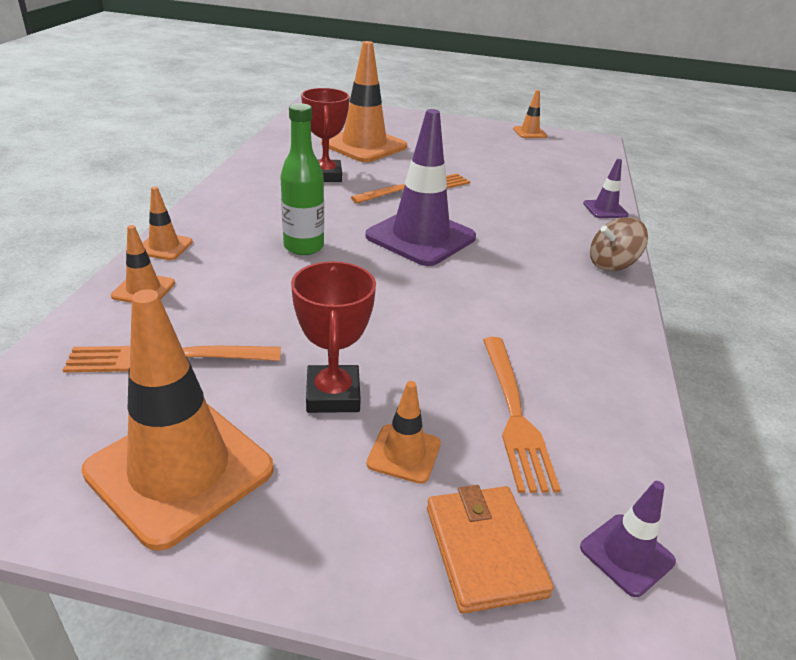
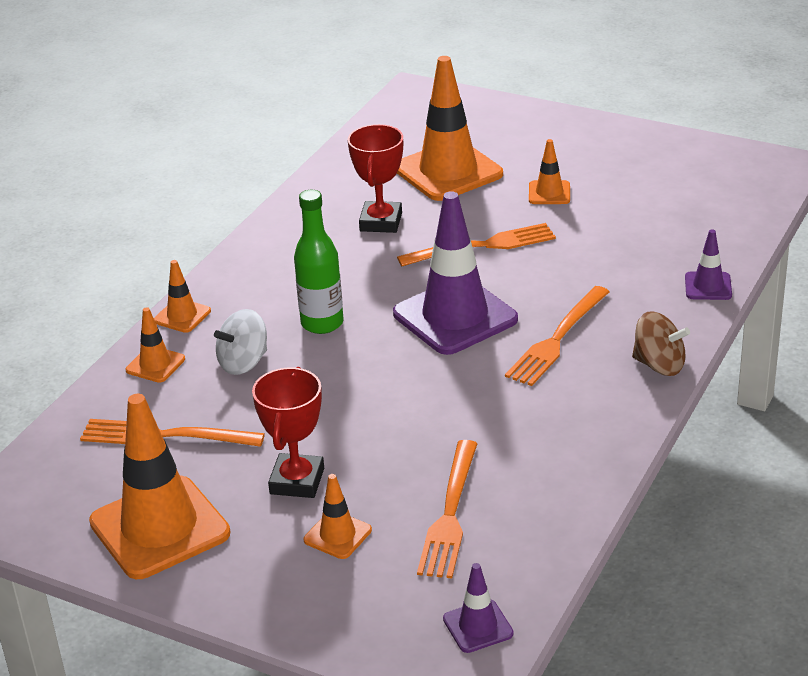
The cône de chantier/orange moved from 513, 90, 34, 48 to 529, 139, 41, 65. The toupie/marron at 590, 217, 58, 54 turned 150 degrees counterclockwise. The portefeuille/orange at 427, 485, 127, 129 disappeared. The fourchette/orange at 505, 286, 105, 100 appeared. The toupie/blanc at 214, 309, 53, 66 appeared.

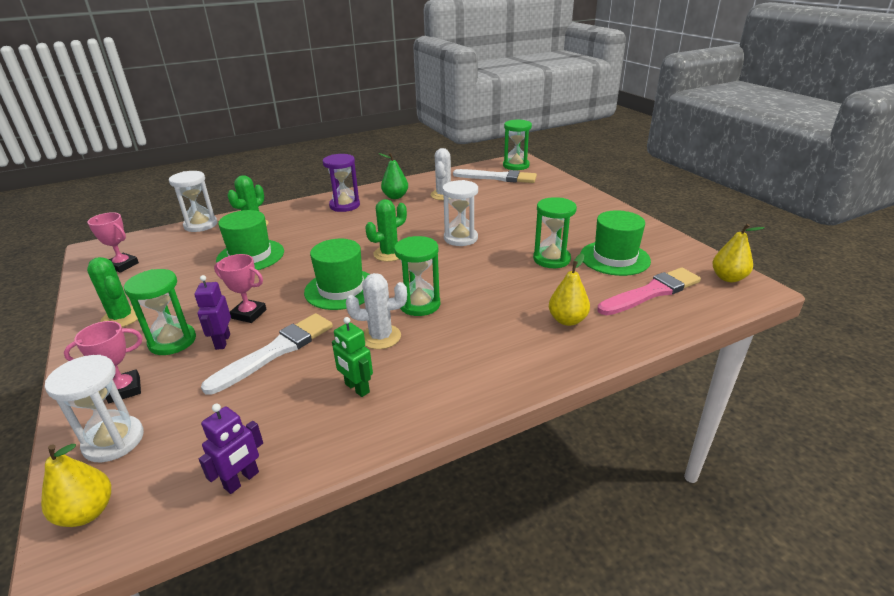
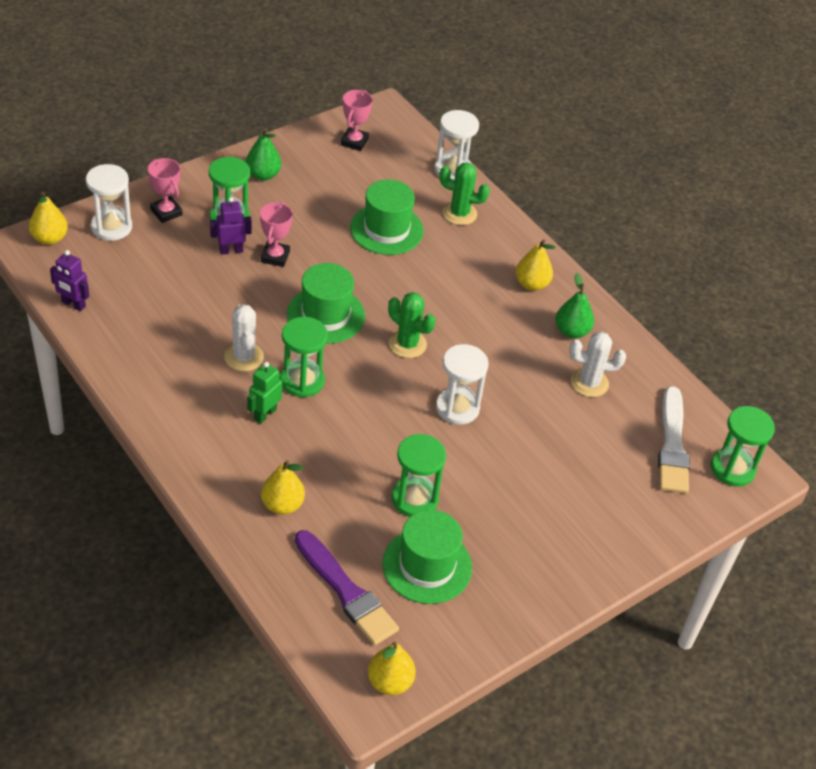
The sablier/violet at 323, 154, 37, 58 was replaced by the poire/jaune at 516, 239, 40, 52. The cactus/vert at 87, 257, 51, 70 was replaced by the poire/vert at 246, 129, 35, 52. The pinceau/rose at 597, 268, 104, 47 became the pinceau/violet at 295, 530, 104, 115. The pinceau/blanc at 201, 313, 132, 82 disappeared. The robot/vert moved from 332, 317, 41, 80 to 247, 362, 35, 62.

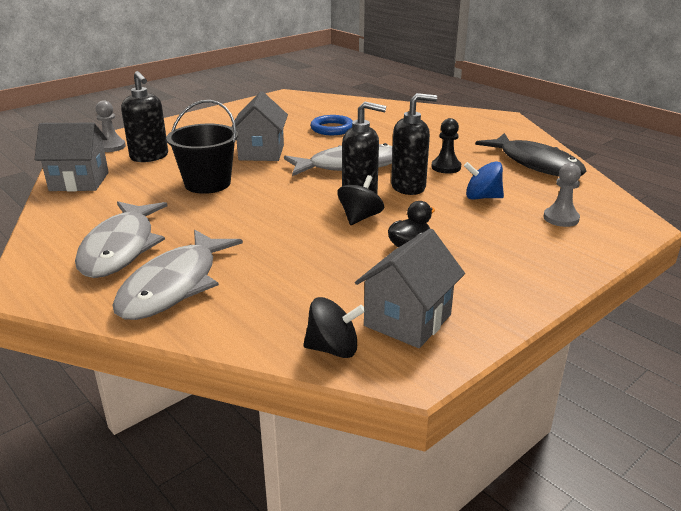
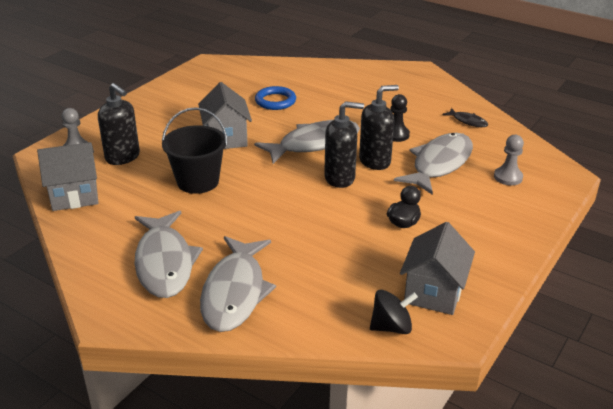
The poisson/noir at 475, 133, 112, 43 changed to 0.45 times the size. The toupie/bleu at 464, 161, 40, 38 was replaced by the poisson/gris at 394, 133, 79, 62. The toupie/noir at 338, 175, 46, 50 disappeared.

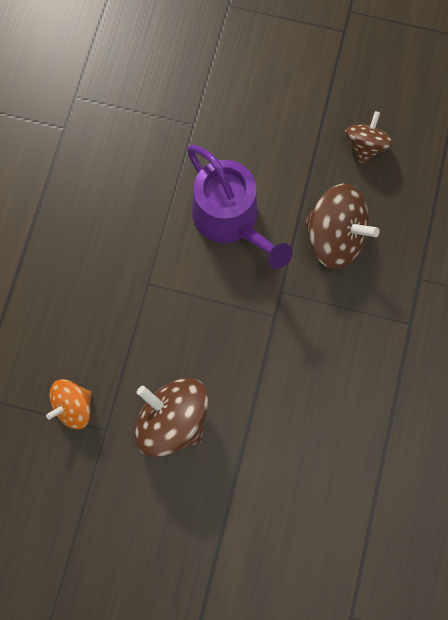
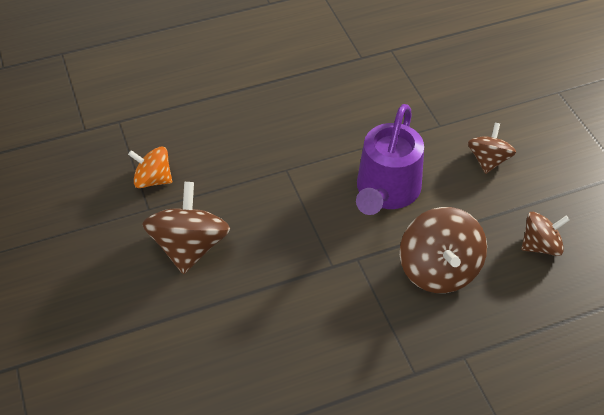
The toupie/marron at 468, 123, 48, 51 appeared.

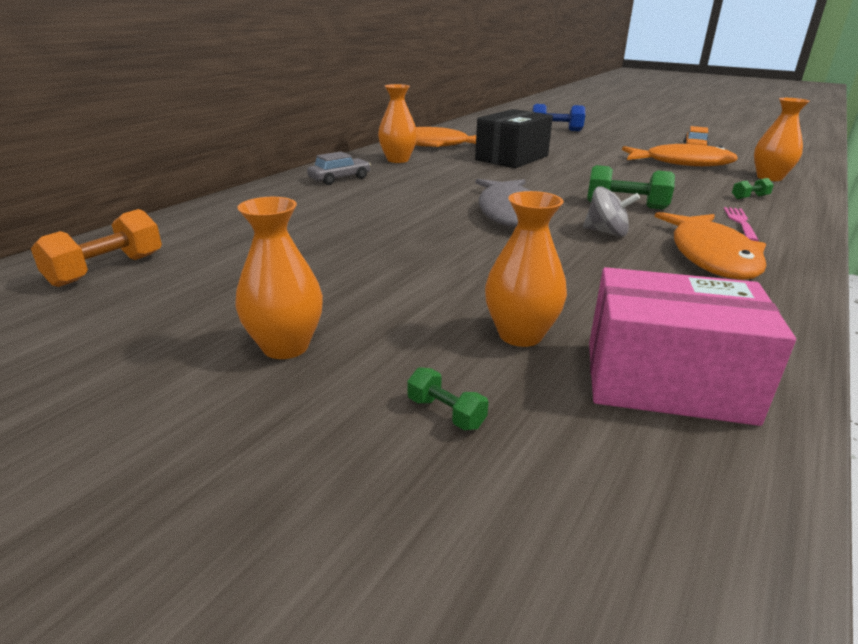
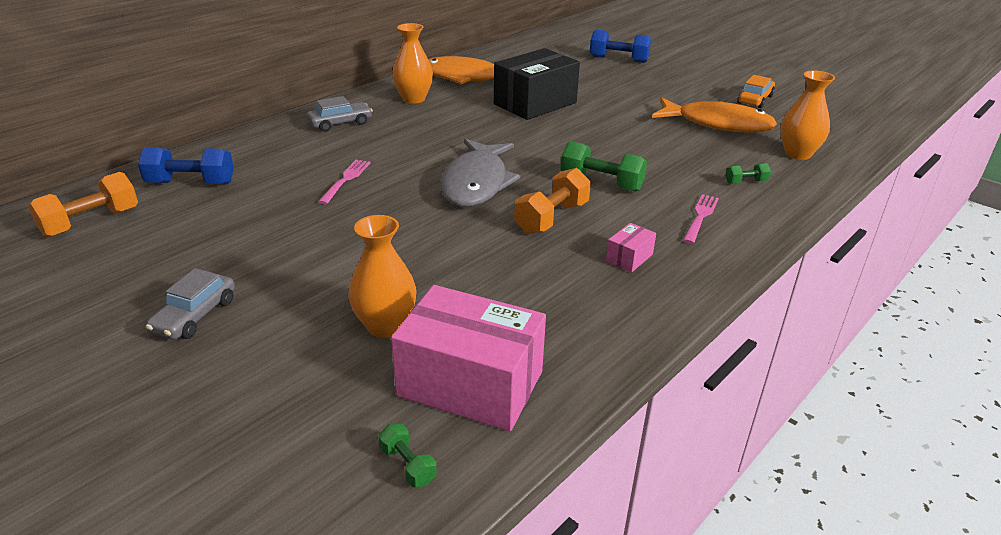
The toupie/gris at 583, 186, 57, 51 was replaced by the haltère/orange at 514, 168, 77, 66. The vase/orange at 235, 197, 88, 162 was replaced by the voiture/gris at 146, 268, 89, 72. The poisson/orange at 655, 212, 112, 68 was replaced by the boîte/rose at 606, 223, 50, 49. The haltère/vert moved from 407, 367, 82, 63 to 378, 424, 59, 63. The haltère/bleu at 138, 147, 96, 37 appeared. The fourchette/rose at 318, 160, 53, 44 appeared.

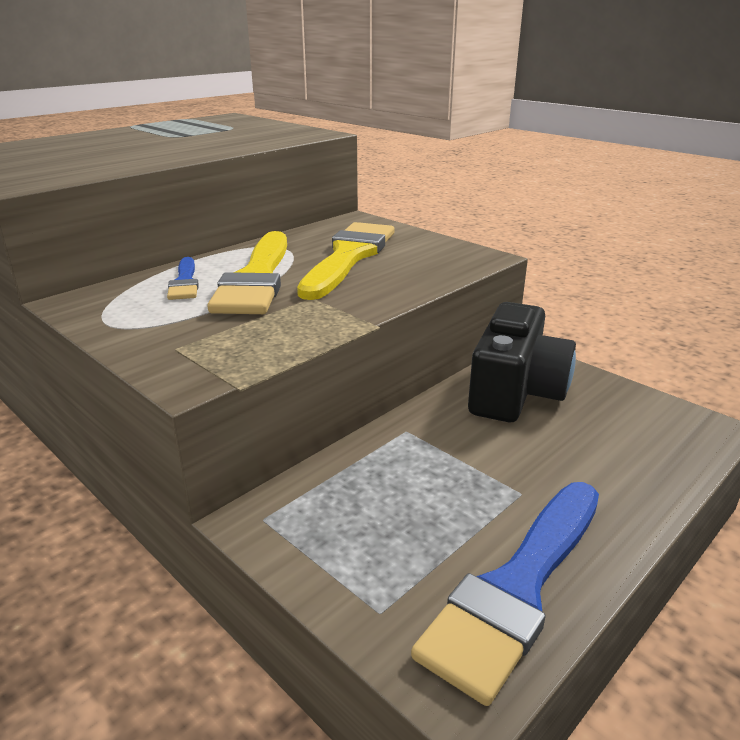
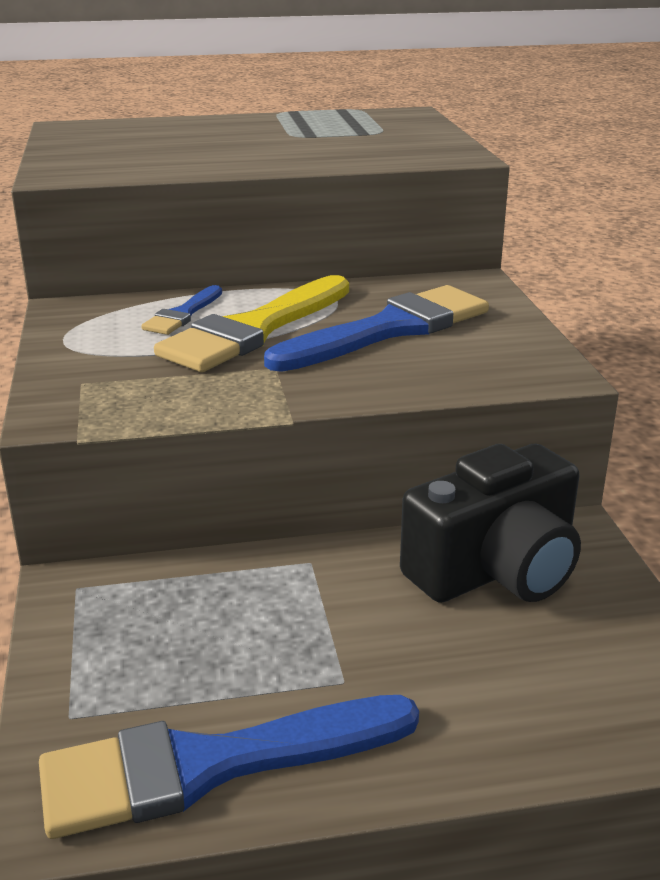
The pinceau/jaune at 297, 222, 97, 78 became the pinceau/bleu at 264, 285, 225, 87.

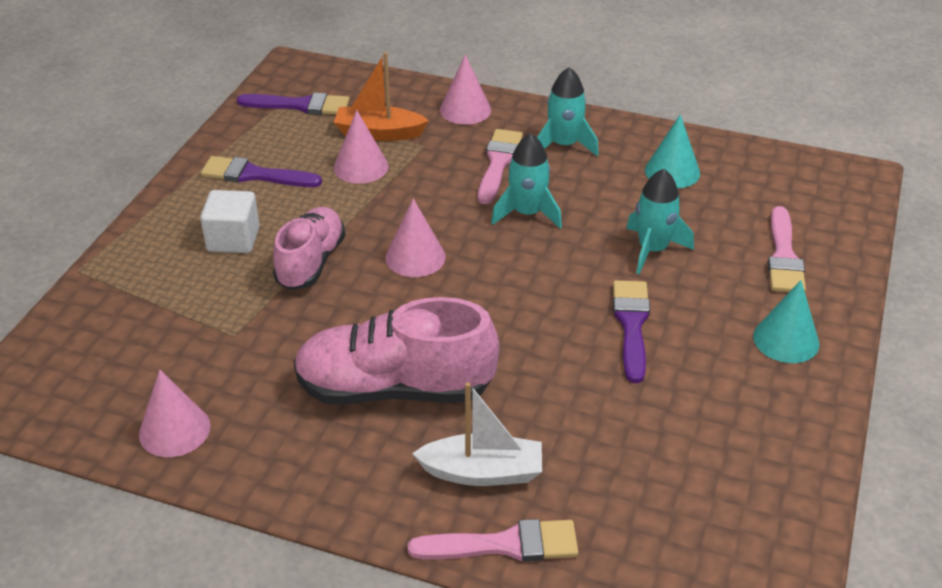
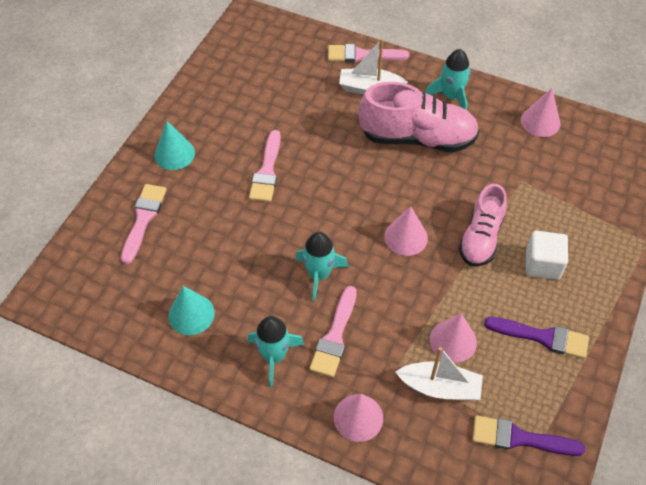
The bateau/orange at 334, 52, 95, 89 became the bateau/blanc at 396, 347, 87, 53. The fusée/turquoise moved from 626, 169, 68, 105 to 426, 49, 45, 61. The pinceau/violet at 613, 280, 37, 103 became the pinceau/rose at 249, 130, 32, 72.

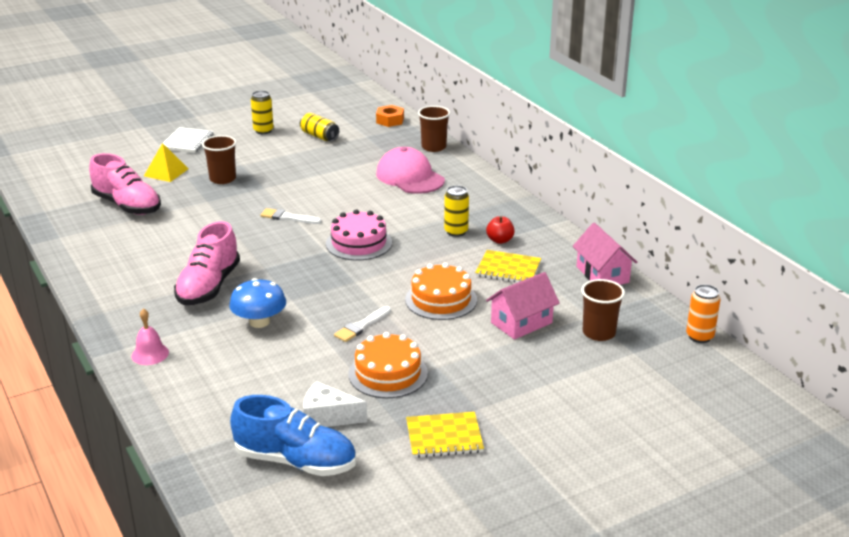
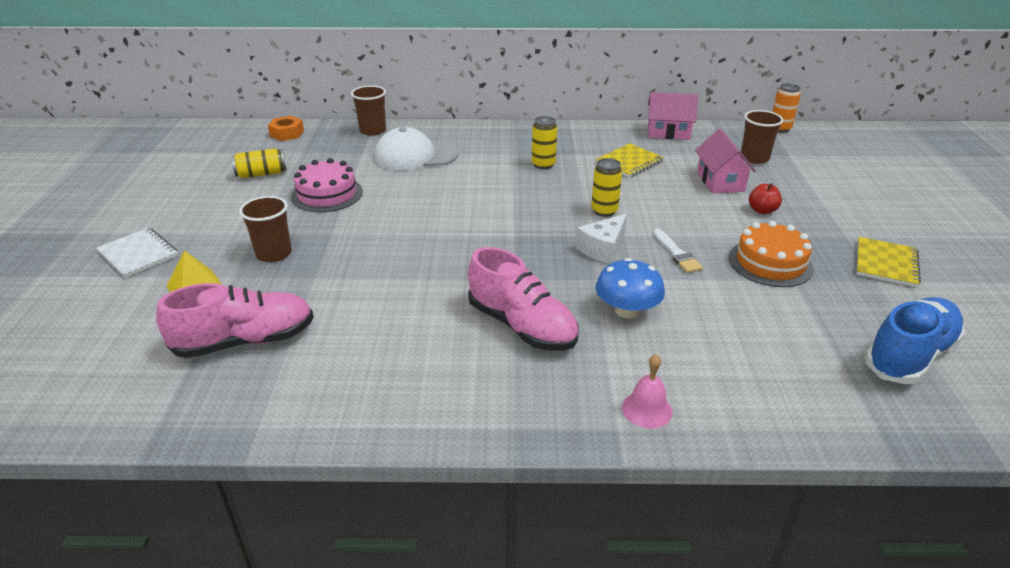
The canette/jaune moved from 251, 91, 23, 43 to 591, 158, 31, 59. The casquette/rose at 376, 147, 69, 47 became the casquette/blanc at 374, 127, 84, 44. The pinceau/blanc at 261, 208, 60, 16 disappeared. The gâteau/rose moved from 326, 209, 66, 51 to 291, 158, 72, 54. The pomme/rouge moved from 486, 216, 29, 28 to 749, 183, 33, 31. The gâteau/orange at 405, 263, 72, 57 disappeared. The fromage/blanc moved from 303, 381, 64, 46 to 576, 213, 51, 51.

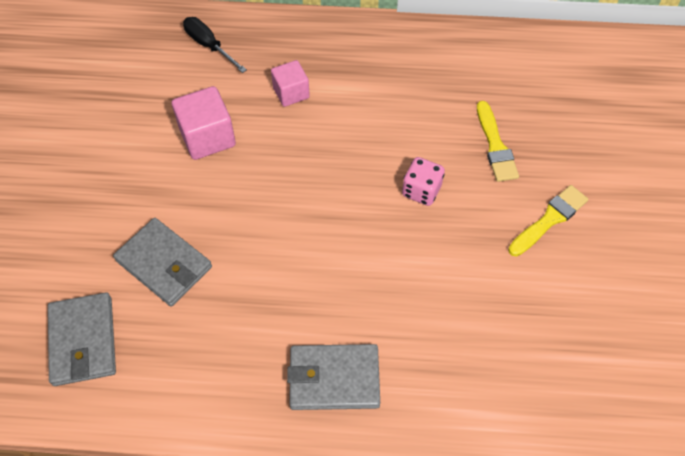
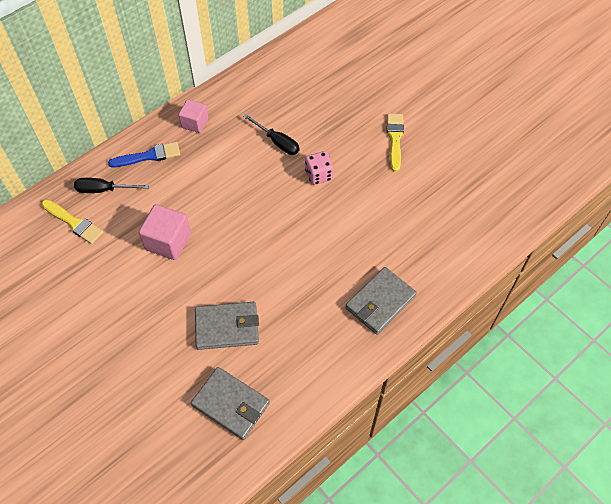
The cube/rose moved from 271, 60, 39, 47 to 178, 99, 30, 34. The pinceau/jaune moved from 477, 101, 42, 81 to 41, 200, 62, 44. The tournevis/noir at 243, 114, 56, 41 appeared. The pinceau/bleu at 108, 142, 72, 25 appeared.

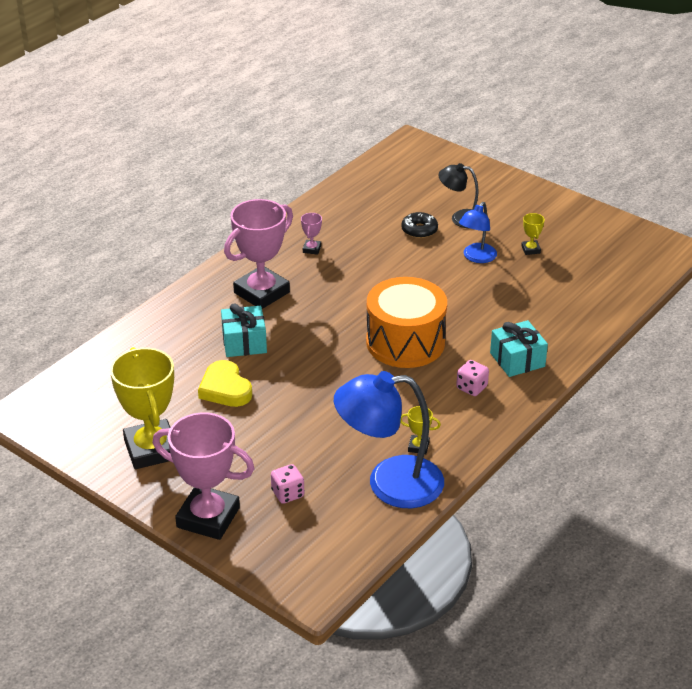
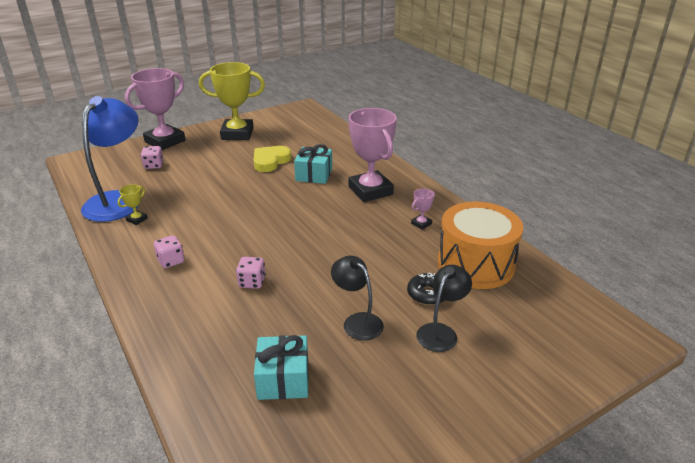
The lampe/bleu at 459, 202, 38, 61 became the lampe/noir at 331, 256, 53, 85. The trophée/rose at 301, 213, 21, 42 turned 75 degrees counterclockwise. The trophée/jaune at 521, 213, 24, 42 disappeared. The tambour/orange moved from 366, 277, 81, 91 to 437, 202, 86, 87. The cadeau/turquoise moved from 490, 320, 58, 57 to 254, 335, 55, 65. The cœur/jaune at 198, 360, 54, 47 turned 45 degrees counterclockwise. The dé/rose at 236, 257, 30, 32 appeared.

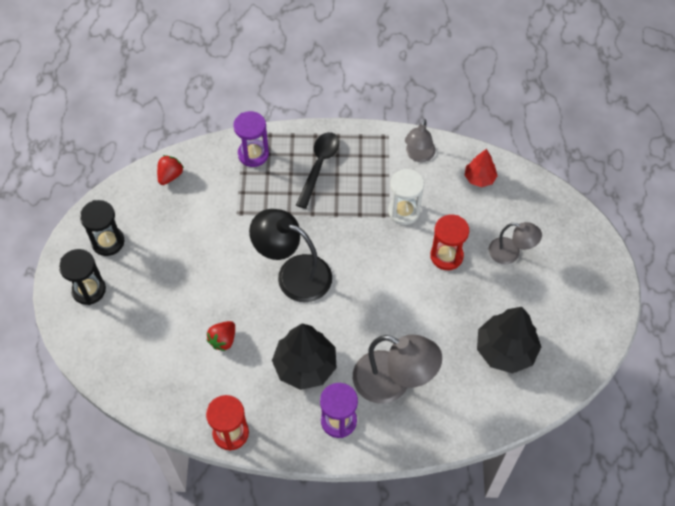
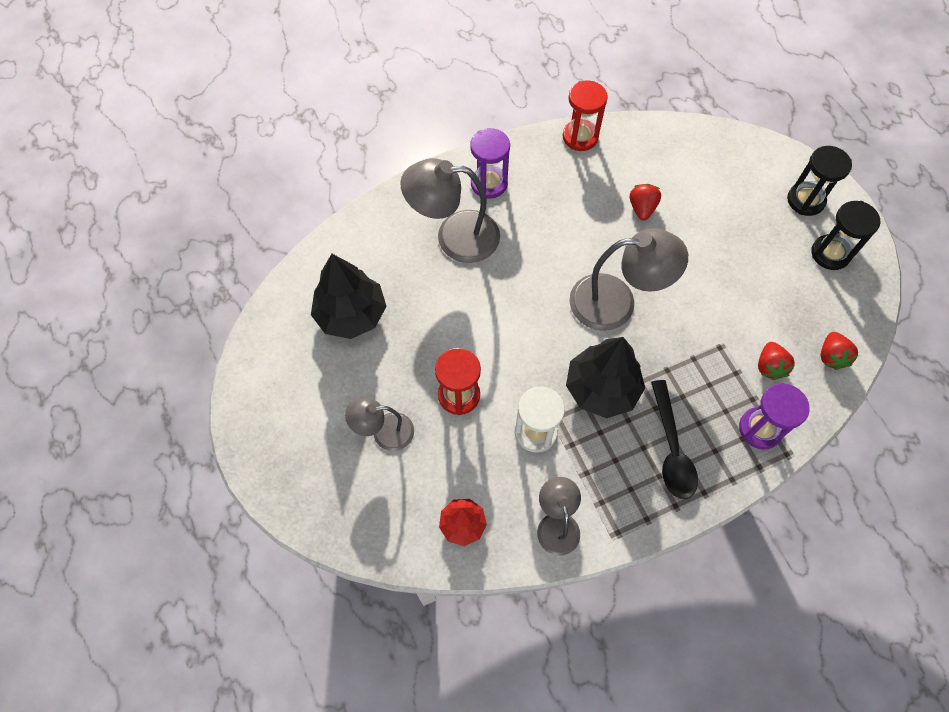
The lampe/noir at 249, 209, 83, 93 became the lampe/gris at 569, 228, 119, 103. The arbre/noir moved from 272, 323, 65, 67 to 566, 337, 79, 81. The fraise/rouge at 758, 342, 37, 38 appeared.

